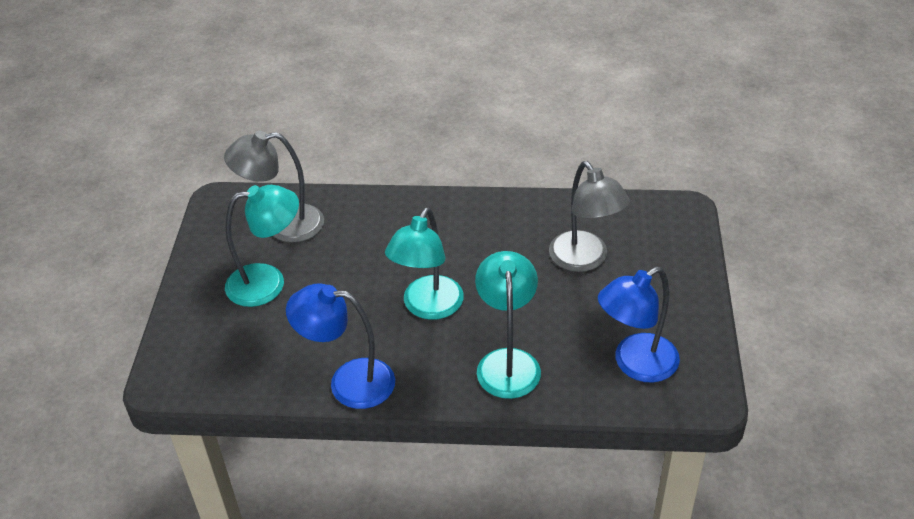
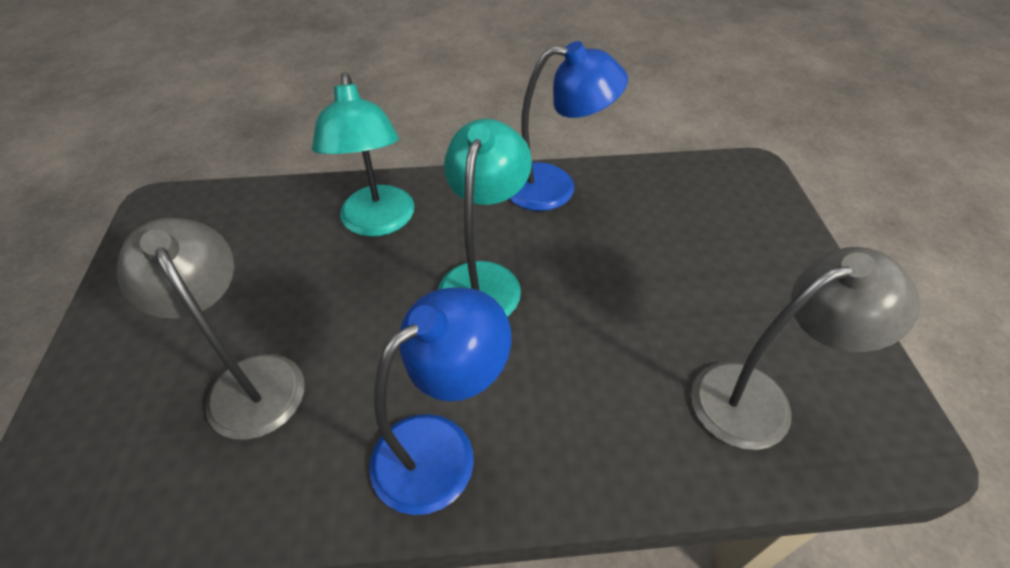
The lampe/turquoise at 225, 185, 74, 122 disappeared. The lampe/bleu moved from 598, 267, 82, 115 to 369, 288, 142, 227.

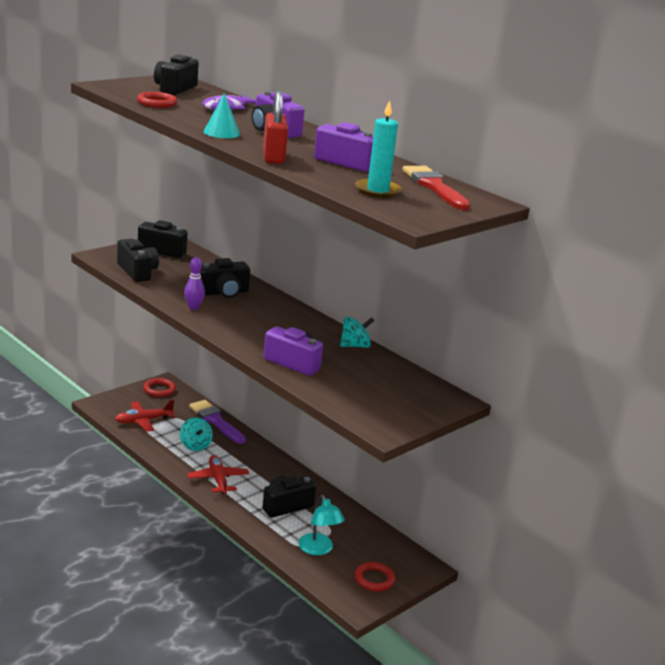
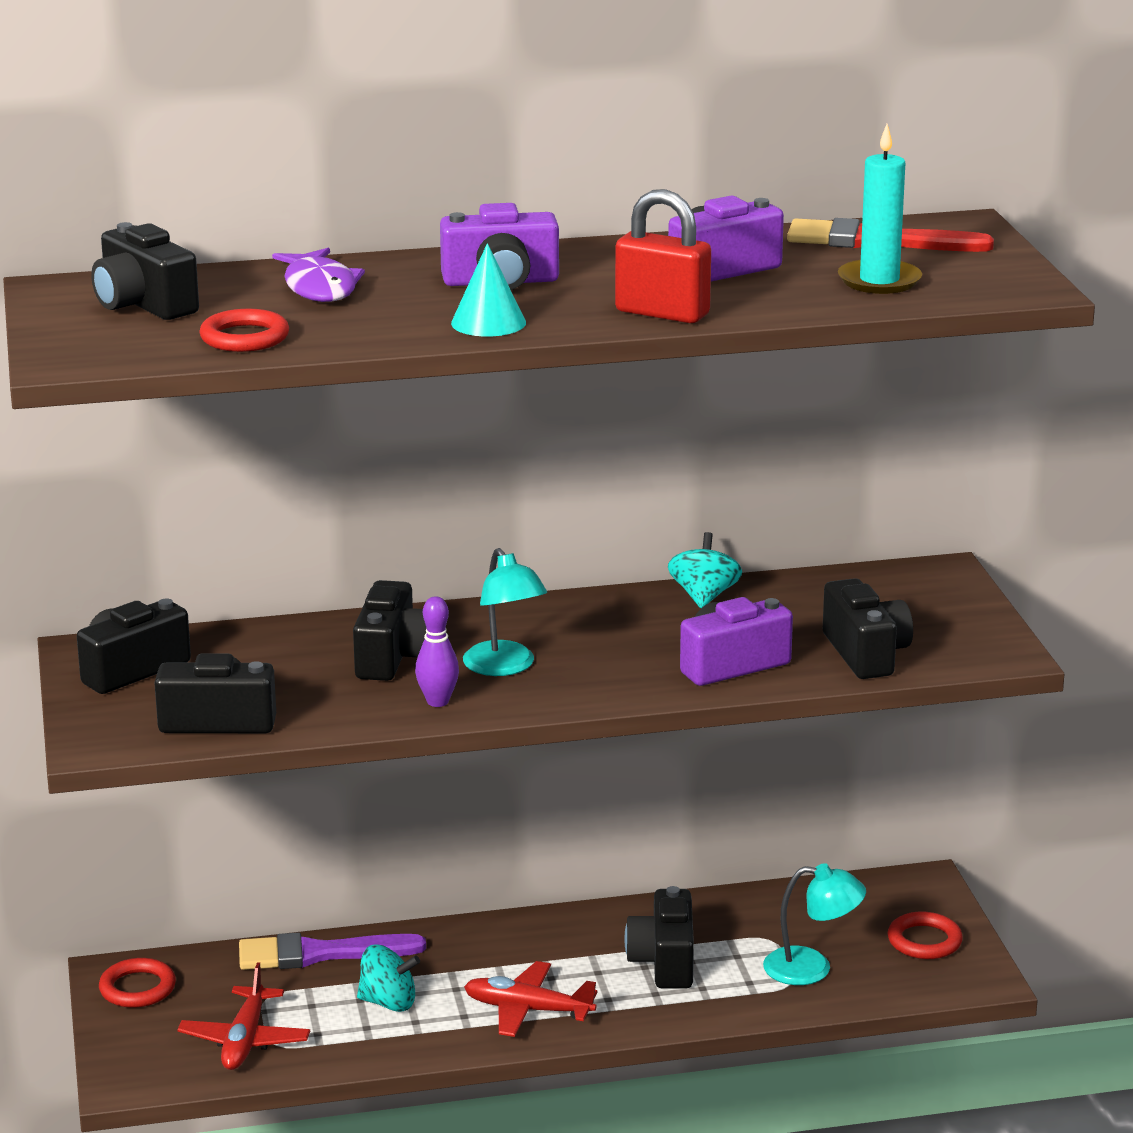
The lampe/turquoise at 463, 548, 84, 128 appeared. The appareil photo/noir at 823, 578, 90, 101 appeared.

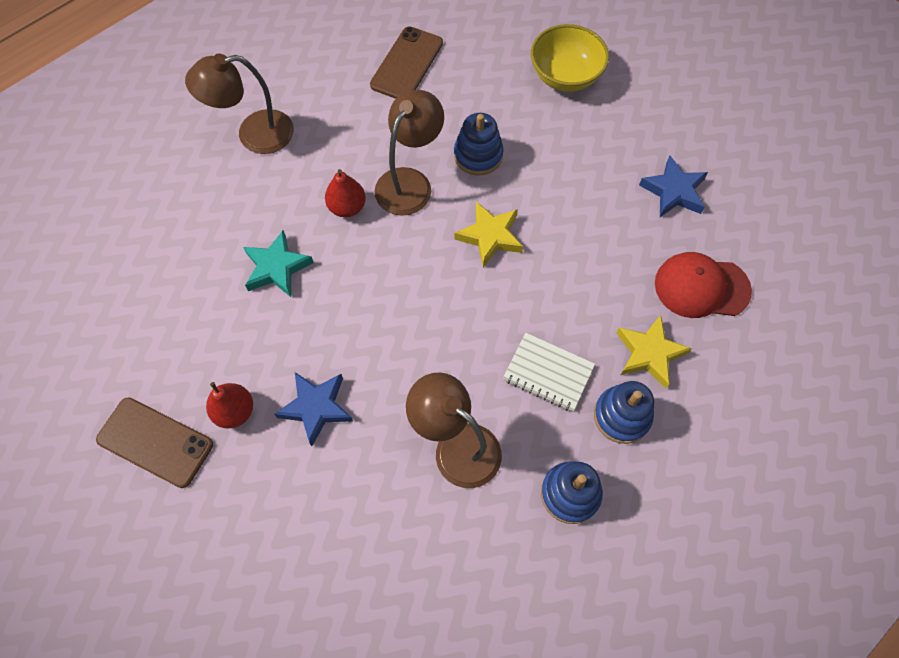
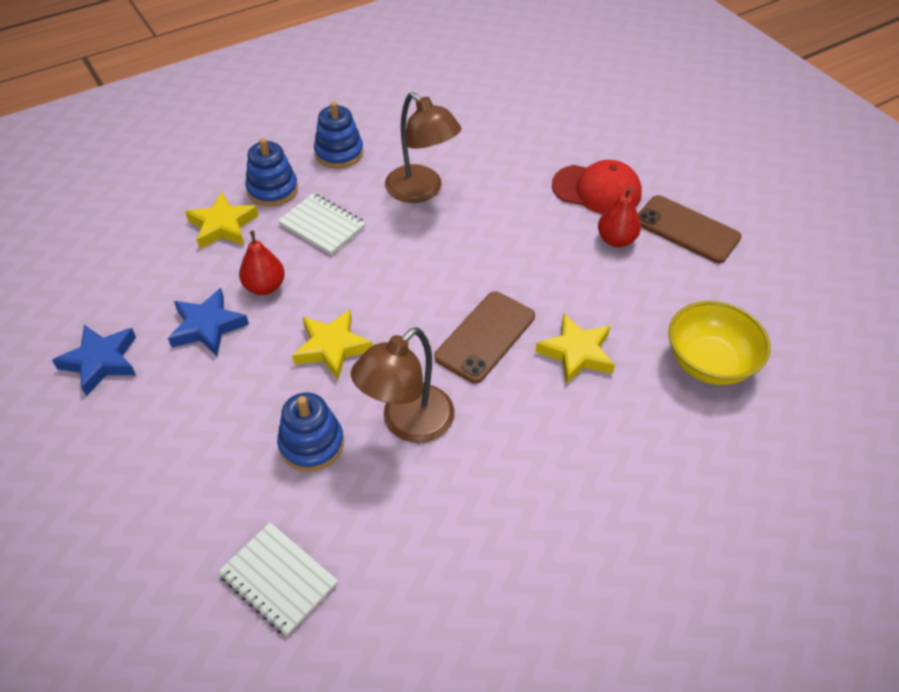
The bol/jaune moved from 531, 24, 78, 68 to 668, 301, 102, 84. The téléphone/marron moved from 370, 26, 73, 73 to 434, 291, 101, 93. The lampe/marron at 185, 54, 109, 100 disappeared. The poire/rouge moved from 325, 169, 41, 48 to 239, 231, 46, 64. The étoile/turquoise at 243, 230, 71, 67 became the étoile/jaune at 535, 313, 80, 72. The casquette/rouge moved from 655, 252, 97, 66 to 552, 160, 90, 54. The étoile/bleu moved from 275, 372, 78, 74 to 168, 288, 81, 68. The carnet/blanc at 218, 523, 120, 113 appeared.

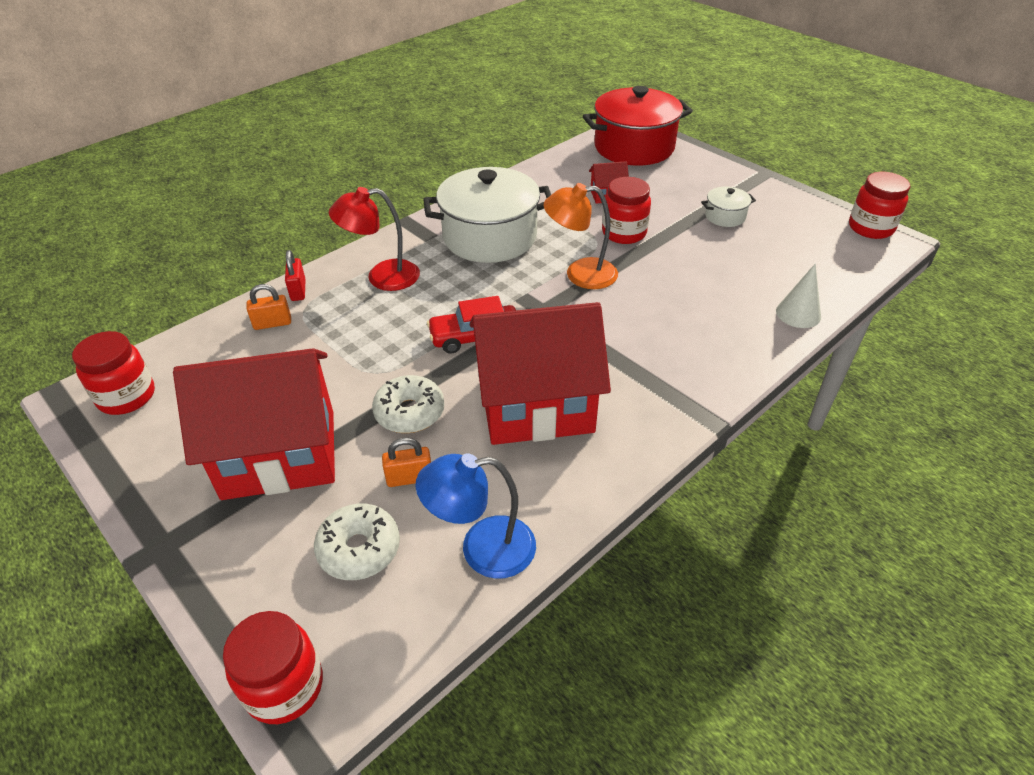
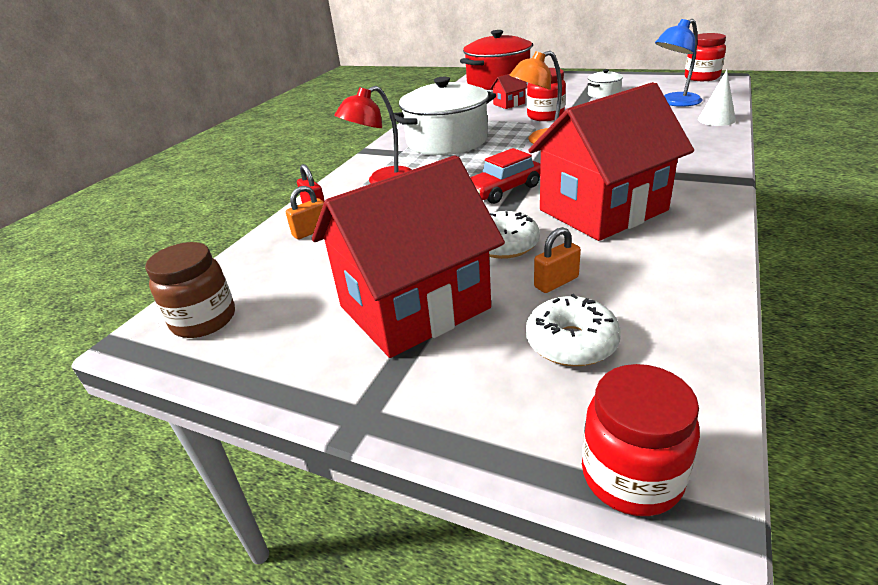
The bocal/rouge at 72, 331, 83, 84 became the bocal/marron at 145, 242, 90, 96. The lampe/bleu moved from 415, 453, 121, 126 to 655, 19, 47, 88.

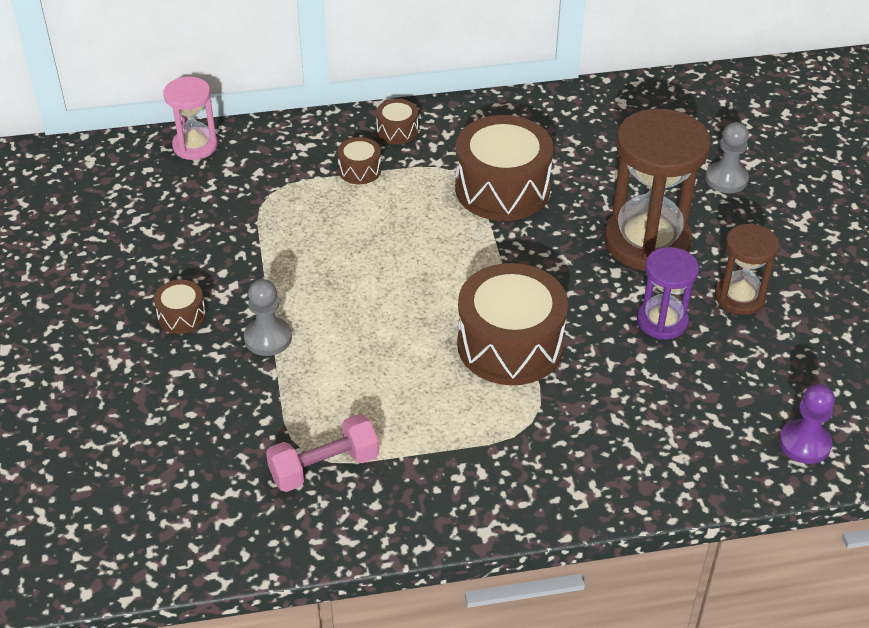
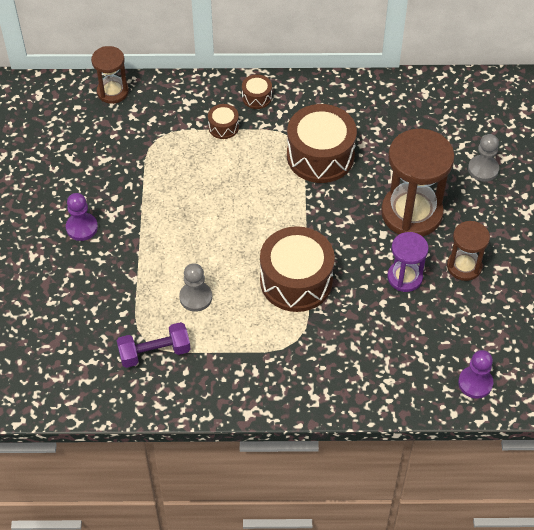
The sablier/rose at 163, 77, 55, 83 became the sablier/marron at 91, 46, 38, 58. The pion/gris moved from 244, 279, 48, 77 to 179, 263, 33, 49. The tambour/marron at 154, 280, 52, 54 was replaced by the pion/violet at 66, 193, 32, 48. The haltère/rose at 266, 414, 113, 78 became the haltère/violet at 117, 322, 74, 46.

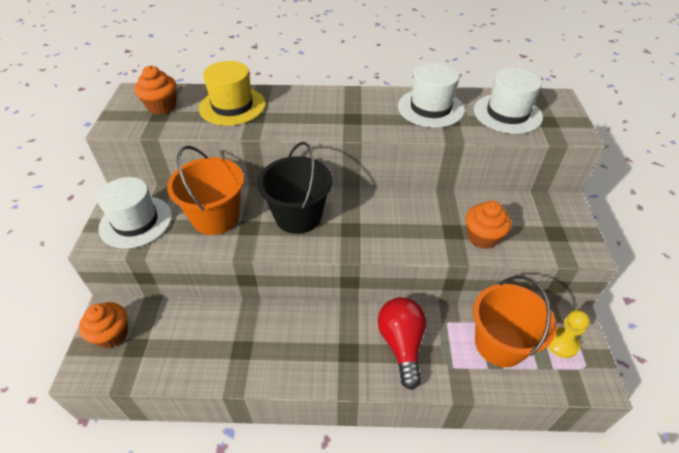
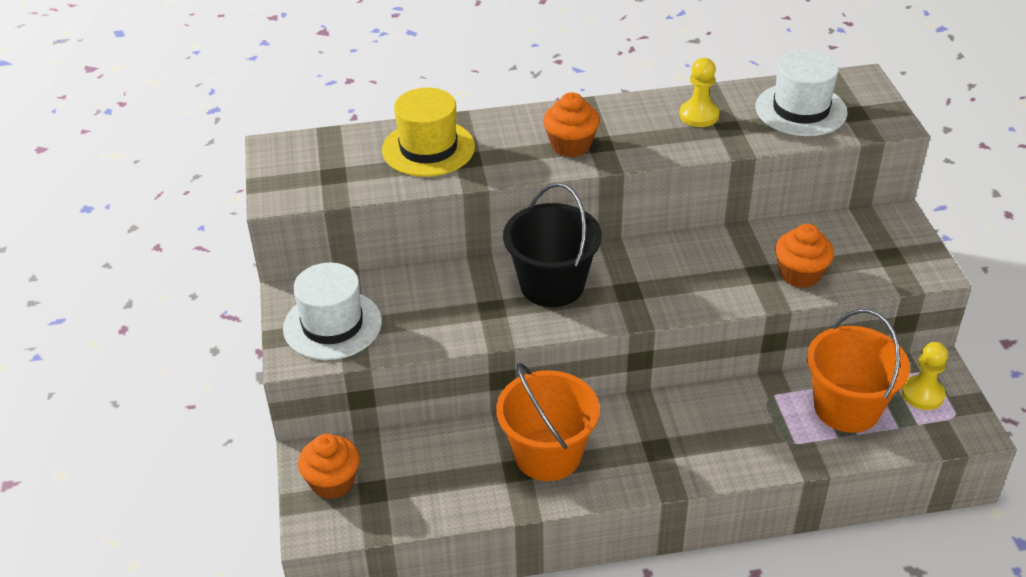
The chapeau/blanc at 398, 63, 67, 65 was replaced by the pion/jaune at 679, 58, 40, 69. The muffin/orange moved from 134, 66, 43, 49 to 543, 92, 57, 65. The seau/orange moved from 167, 146, 77, 89 to 496, 363, 104, 118. The ampoule/rouge at 378, 297, 48, 93 disappeared.

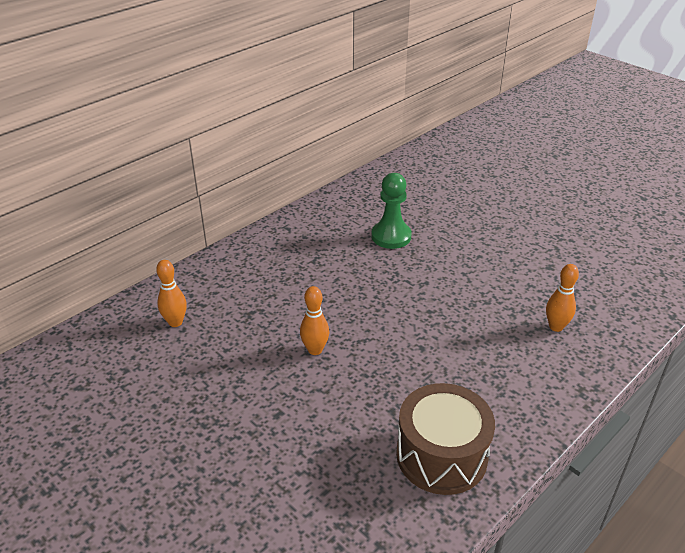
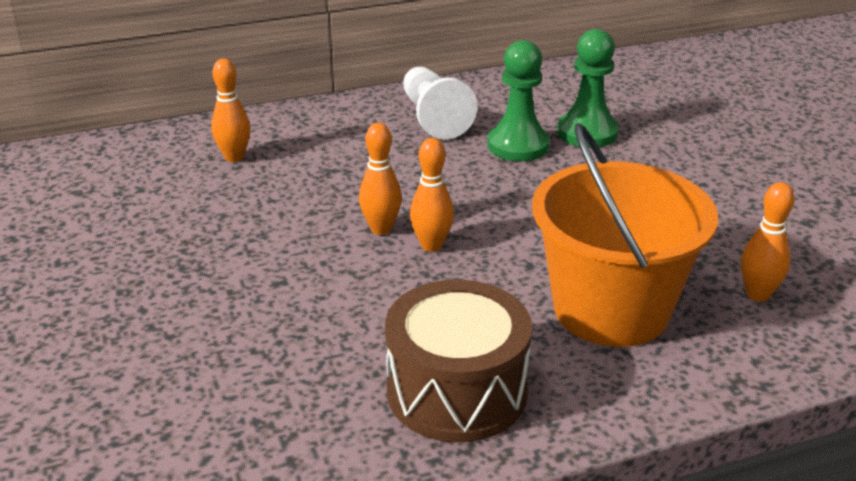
The pion/vert at 488, 40, 62, 121 appeared. The pion/blanc at 403, 67, 74, 73 appeared. The seau/orange at 532, 123, 186, 224 appeared. The quille/orange at 410, 138, 44, 114 appeared.

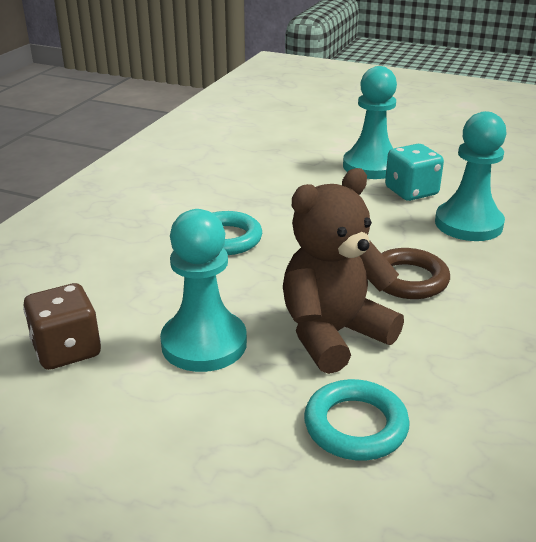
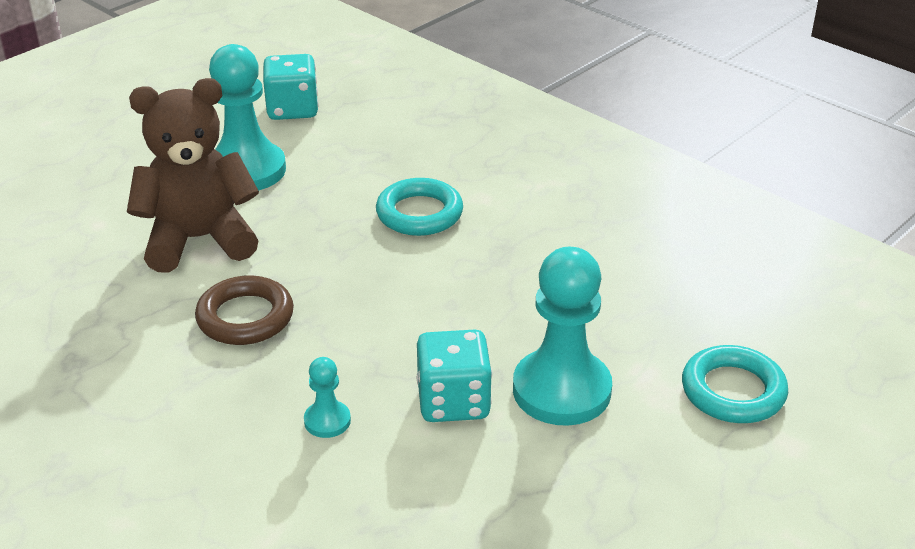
The pion/turquoise at 435, 111, 72, 130 changed to 0.46 times the size. The ours en peluche/marron at 283, 168, 121, 206 turned 90 degrees counterclockwise. The dé/marron at 23, 283, 78, 87 became the dé/turquoise at 263, 54, 56, 66. The anneau/turquoise moved from 304, 379, 106, 81 to 682, 345, 106, 78.

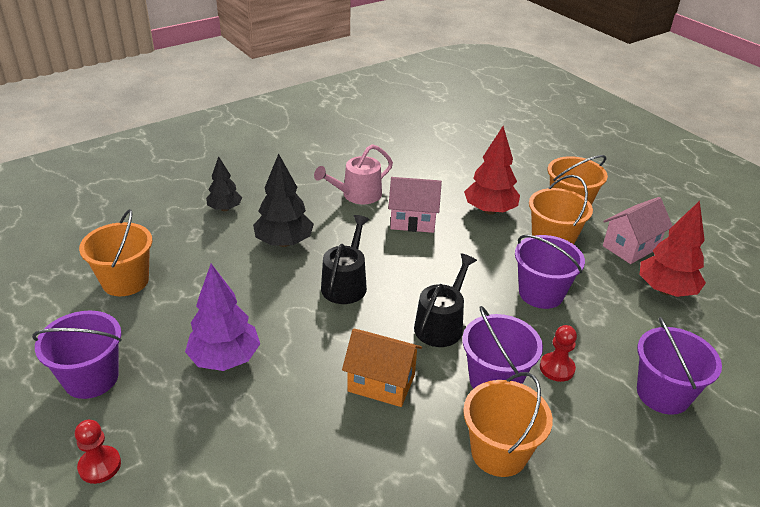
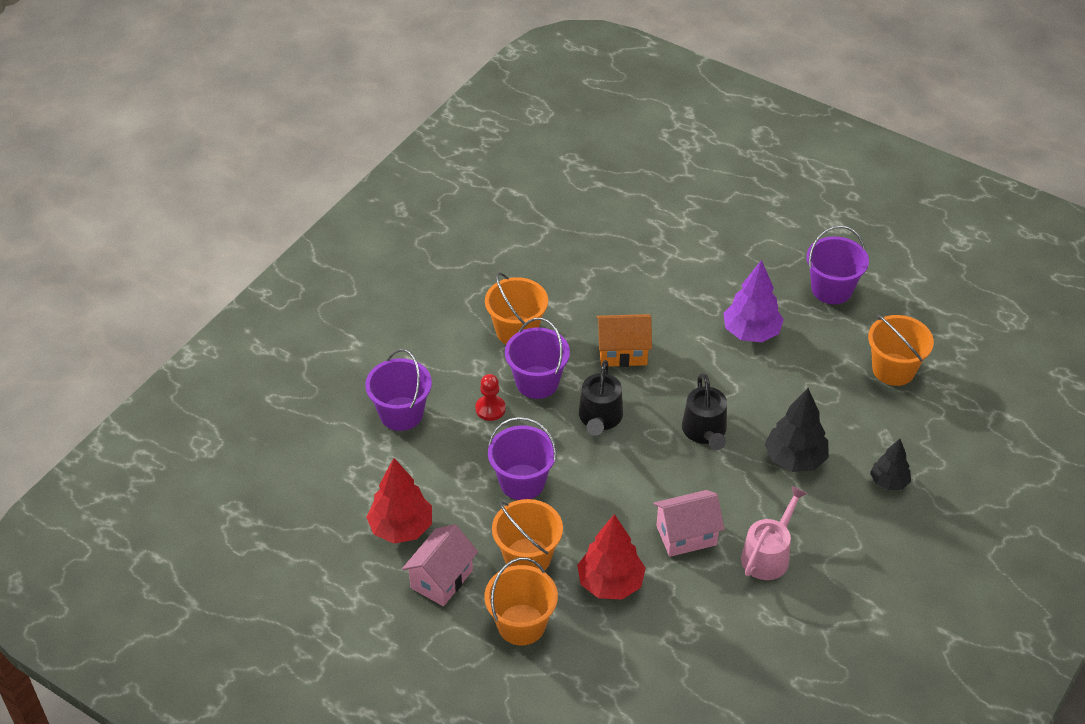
The pion/rouge at 75, 420, 46, 64 disappeared.

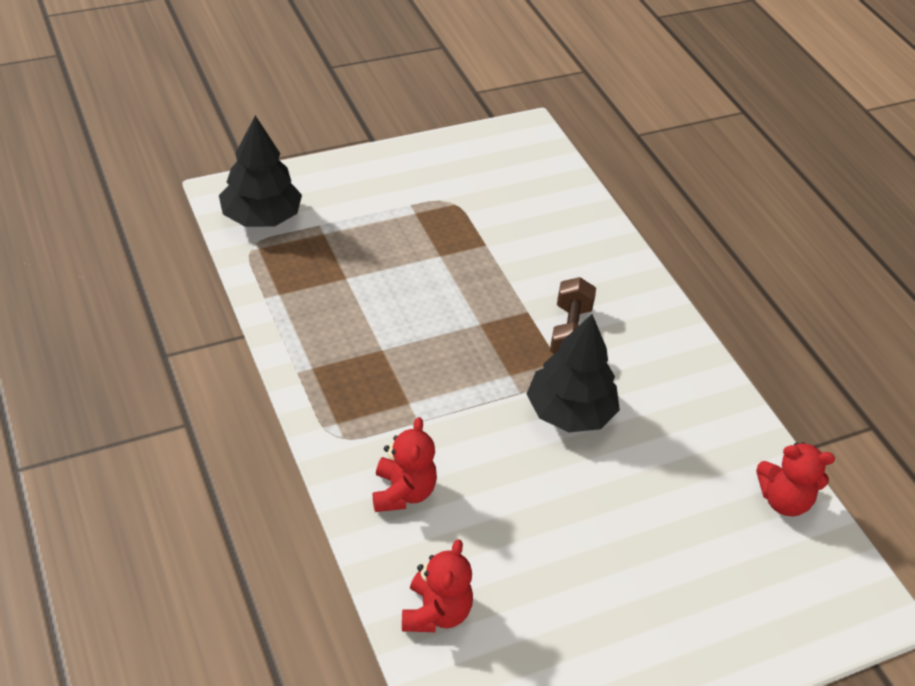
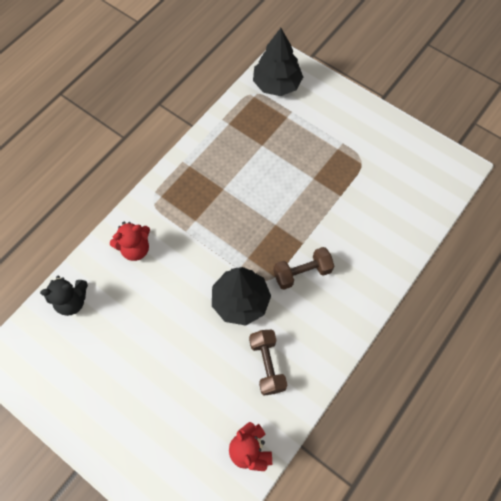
The ours en peluche/rouge at 402, 539, 71, 93 became the ours en peluche/noir at 40, 276, 48, 40. The haltère/marron at 249, 329, 38, 67 appeared.

